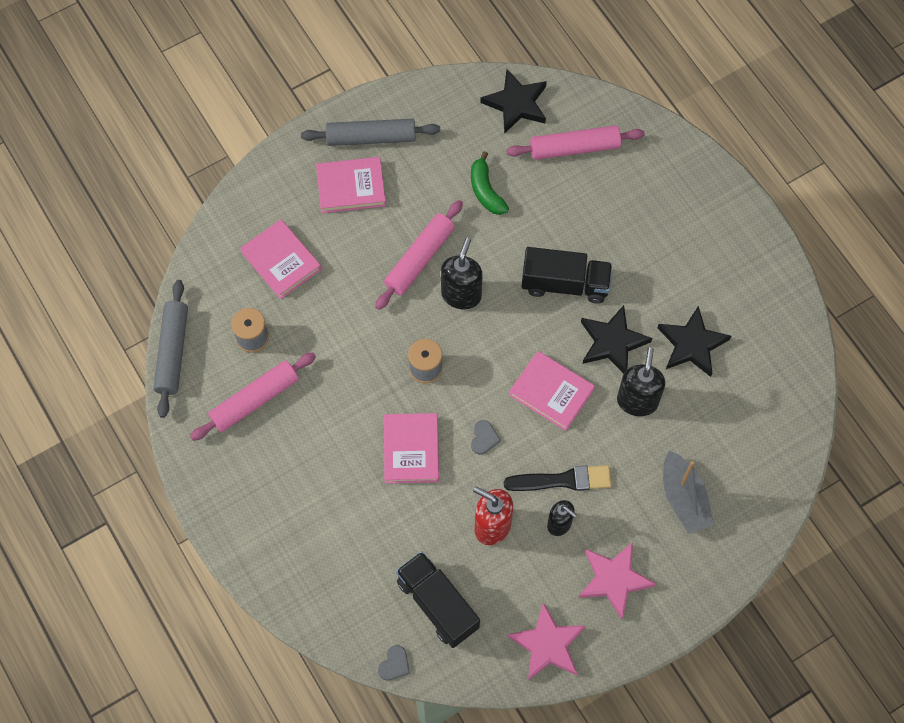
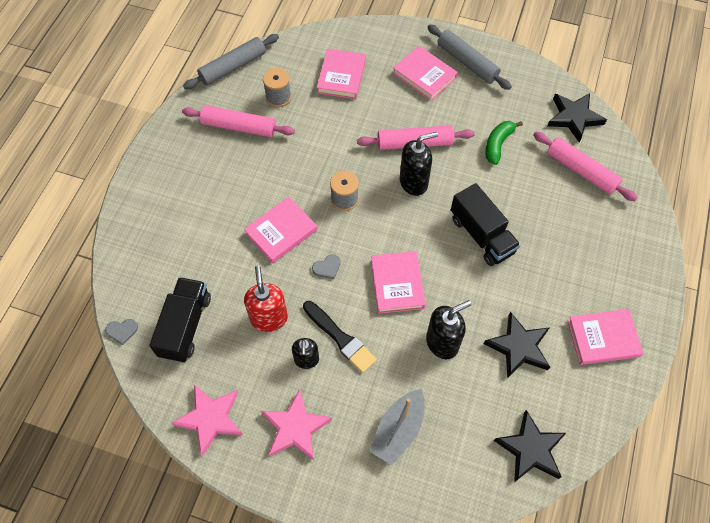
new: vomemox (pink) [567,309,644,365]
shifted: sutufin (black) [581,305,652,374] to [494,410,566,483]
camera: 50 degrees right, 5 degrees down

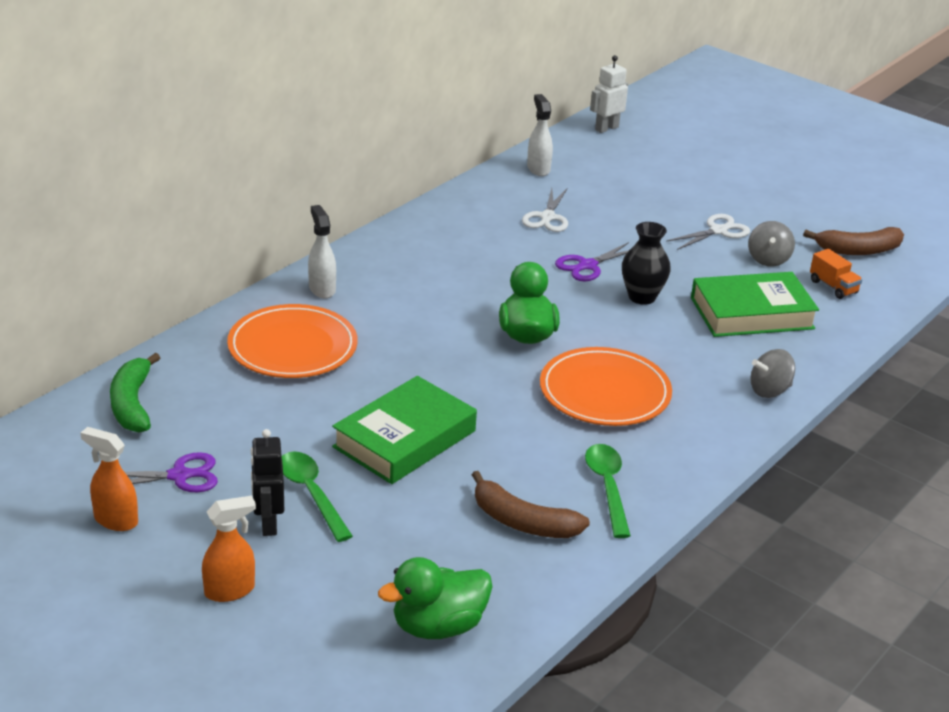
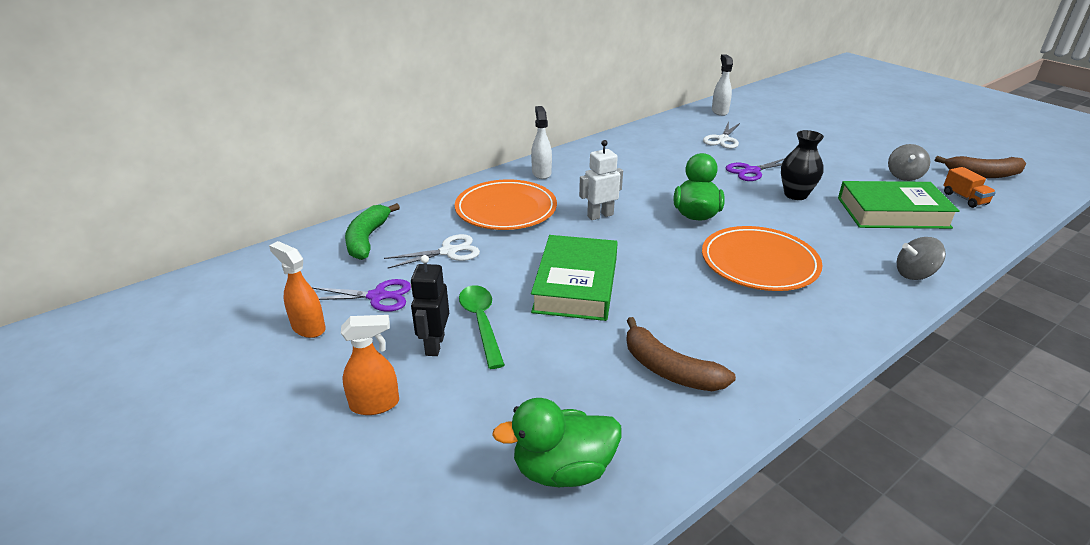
gone: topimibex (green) [585,444,631,538]
shifted: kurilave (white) [590,55,628,133] to [579,140,623,220]; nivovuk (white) [666,214,750,250] to [384,234,480,269]
rotated: vomemox (green) [332,376,477,484] = [531,235,618,321] 45 degrees counterclockwise
camera: 15 degrees right, 0 degrees up

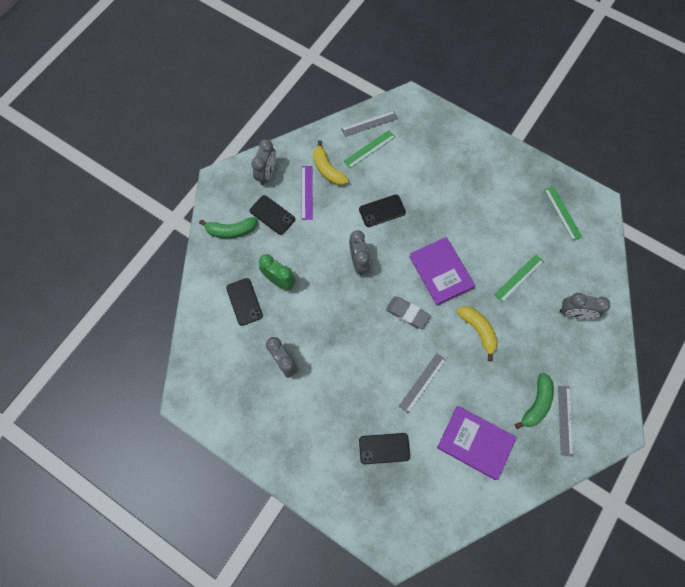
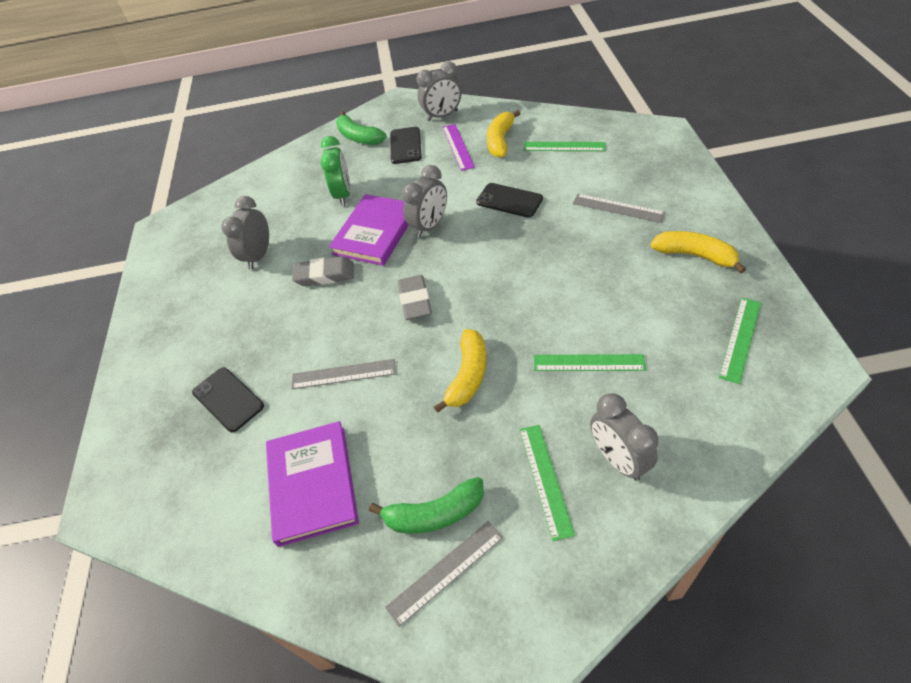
gone: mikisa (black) [226,278,263,326]
new: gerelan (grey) [292,256,354,286]; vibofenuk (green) [519,425,575,541]; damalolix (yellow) [651,231,746,273]
shifted: vibofenuk (grey) [341,111,398,137] to [573,194,665,223]; vomemox (purple) [409,237,475,306] to [329,194,409,266]
rotated: vibofenuk (purple) [302,166,313,220] = [442,124,475,171] 60 degrees counterclockwise
camera: 55 degrees right, 20 degrees down

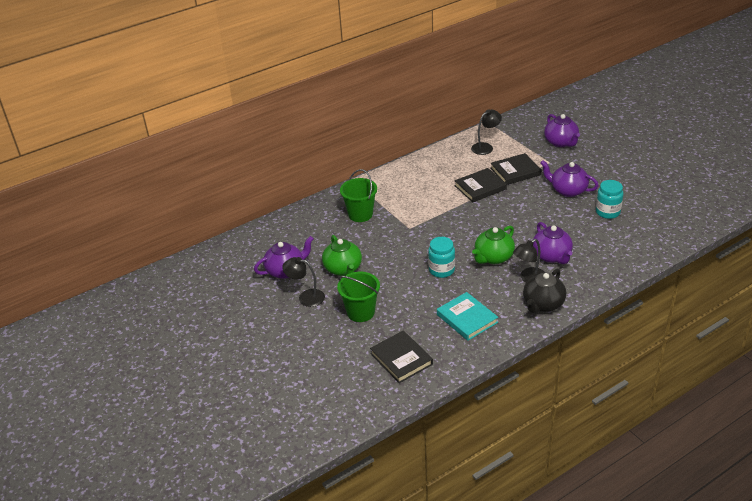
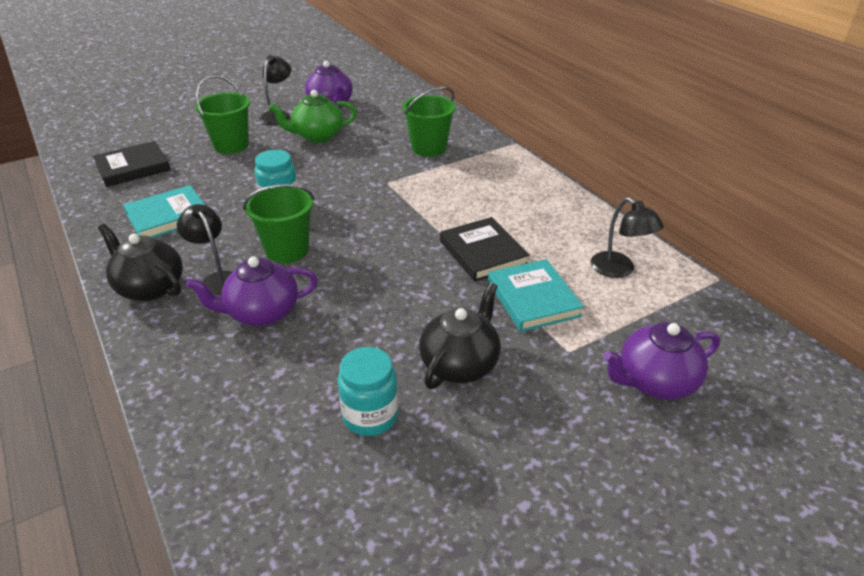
swapped: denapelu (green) [472,226,515,264] to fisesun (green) [243,184,315,263]
repainted: vomemox (black) [491,153,541,185] to vomemox (turquoise) [488,259,584,332]; denapelu (purple) [540,160,599,197] to denapelu (black) [419,282,501,389]
camera: 90 degrees right, 0 degrees up

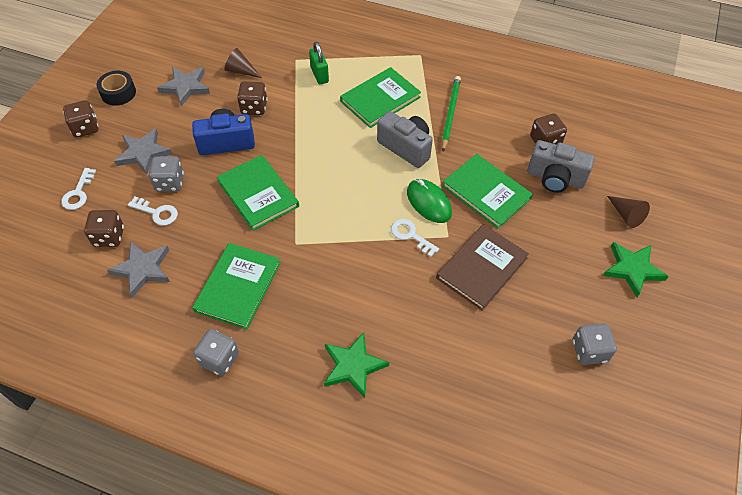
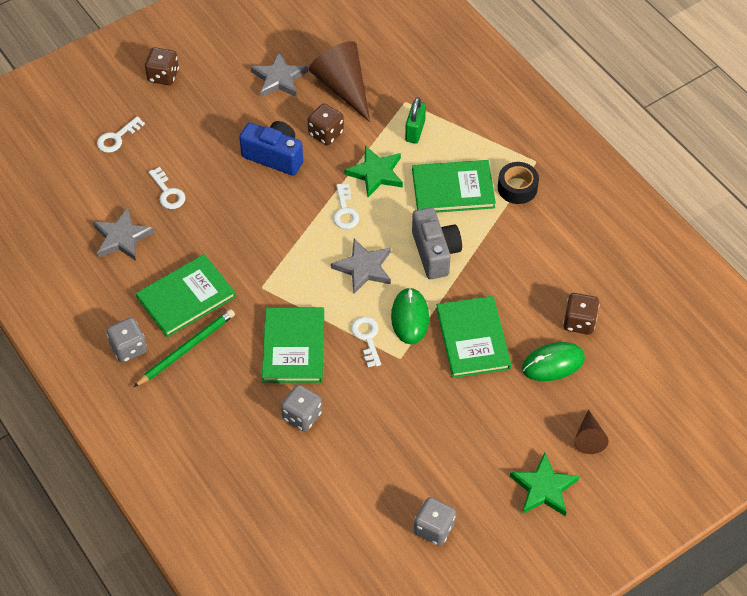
gone: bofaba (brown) [84,210,124,247]; vomemox (brown) [436,224,529,311]
new: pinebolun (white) [333,184,359,229]
shifted: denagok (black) [97,71,136,106] to [498,162,539,204]; sutufin (grey) [114,128,172,175] to [331,238,391,294]; bofaba (grey) [149,156,184,192] to [281,384,322,431]; vomemox (green) [217,155,299,231] to [262,307,324,383]; sutufin (green) [324,332,389,398] to [345,146,403,197]; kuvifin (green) [442,76,461,151] to [134,309,235,387]
swapped: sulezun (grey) [527,140,594,193] to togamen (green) [522,342,585,381]
scaled: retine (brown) [224,48,262,78] = [309,41,370,122] x1.88
camera: 35 degrees right, 0 degrees up

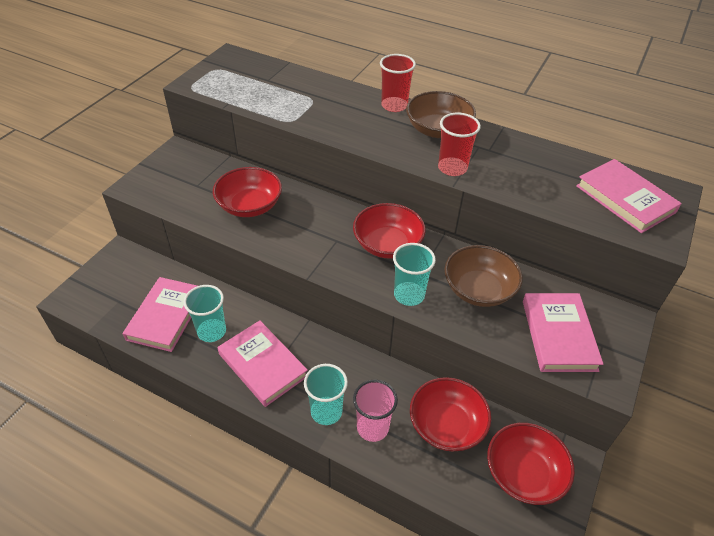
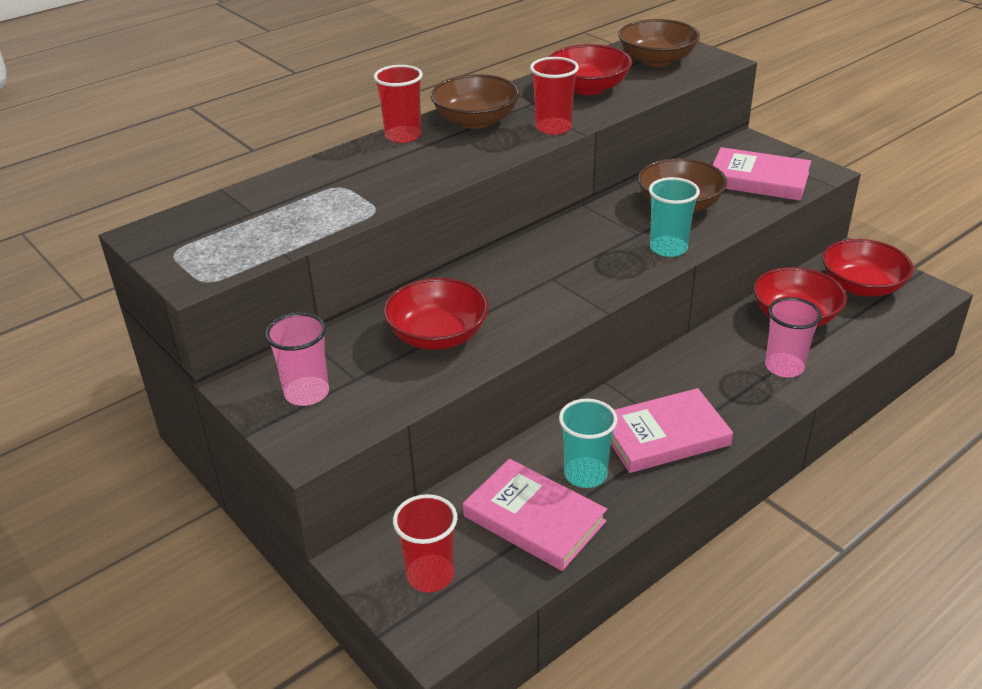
gone: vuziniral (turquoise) [304,364,348,425]
new: vuziniral (pink) [265,313,329,406]; vuziniral (red) [393,494,457,593]
shifted: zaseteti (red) [353,203,426,259] to [549,44,632,95]
swapped: vomemox (pink) [576,159,682,233] to zaseteti (brown) [618,19,700,67]
camera: 65 degrees left, 10 degrees down

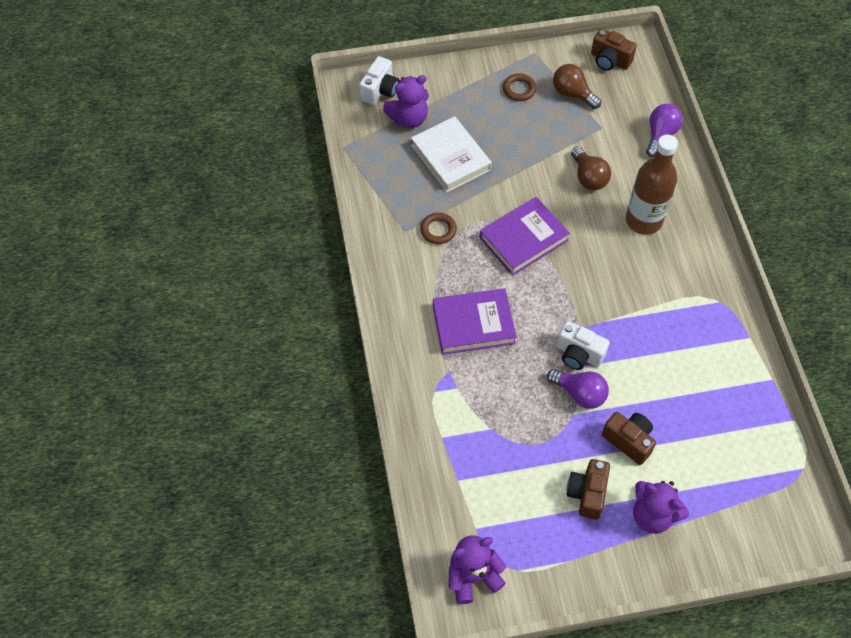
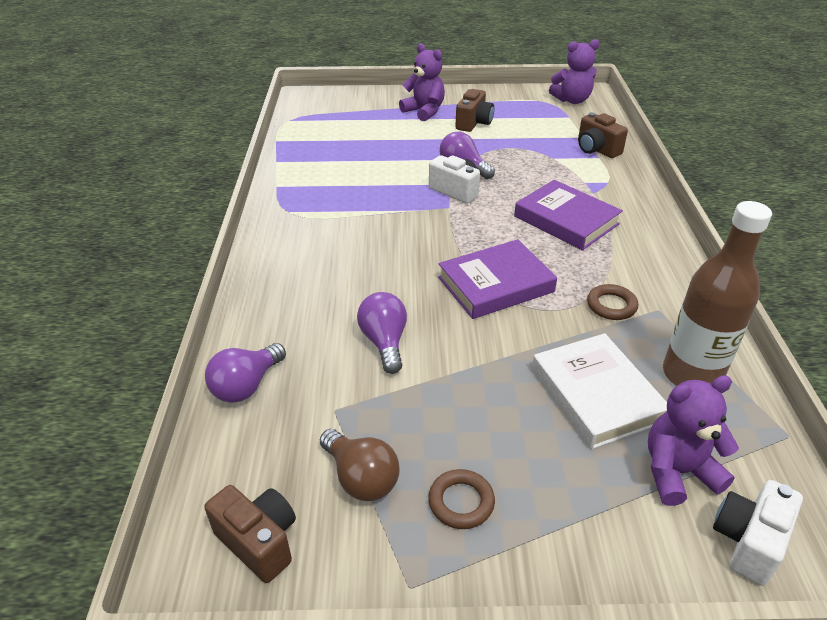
shifted: sulezun (brown) [602,412,656,465] to [578,112,628,158]; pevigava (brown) [626,135,678,235] to [663,201,772,386]
repainted: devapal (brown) [571,147,611,190] to devapal (purple) [357,292,407,374]
rotated: vomemox (purple) [433,288,517,355] = [514,180,623,251] 45 degrees clockwise
camera: 170 degrees left, 20 degrees down

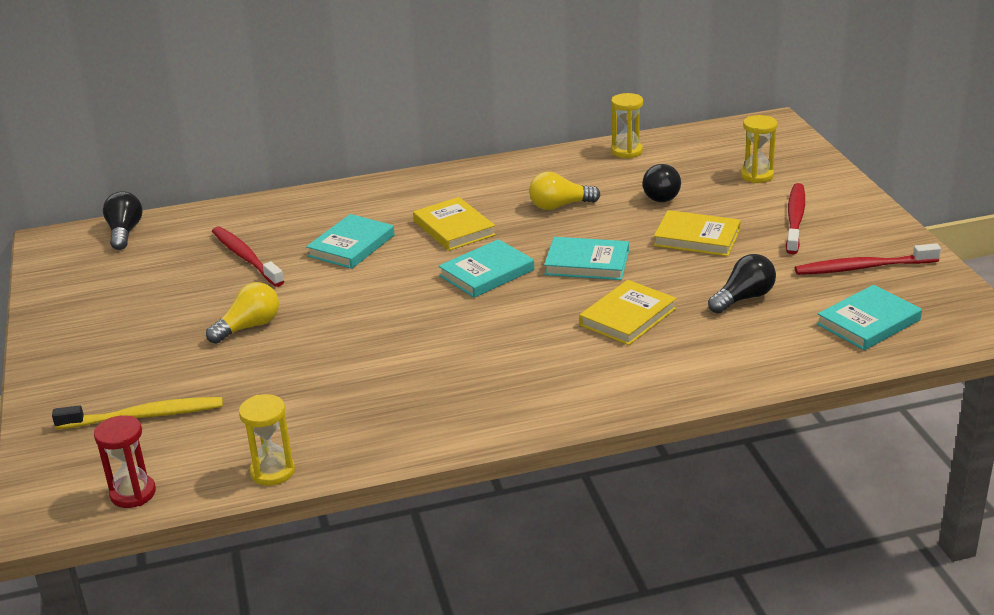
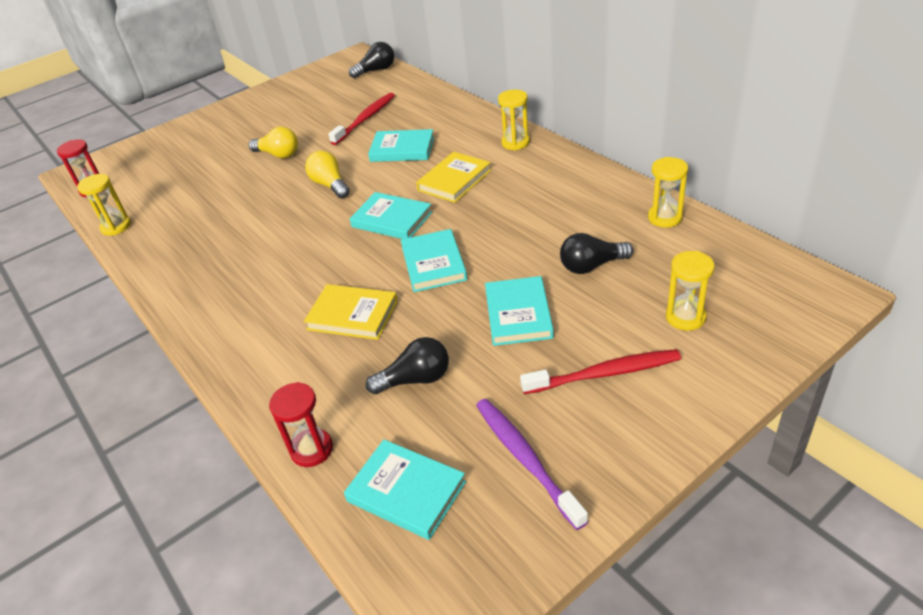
gone: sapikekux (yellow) [52,397,223,429]
new: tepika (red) [269,382,333,467]; tepika (yellow) [498,90,530,151]
shifted: devapal (yellow) [529,172,600,210] to [305,151,350,198]
repainted: vomemox (yellow) [654,210,741,256] to vomemox (turquoise) [485,276,554,346]; sapikekux (red) [795,243,941,275] to sapikekux (purple) [476,399,588,530]
rotated: devapal (black) [708,254,776,314] = [366,337,449,394] 45 degrees counterclockwise
camera: 70 degrees right, 10 degrees up

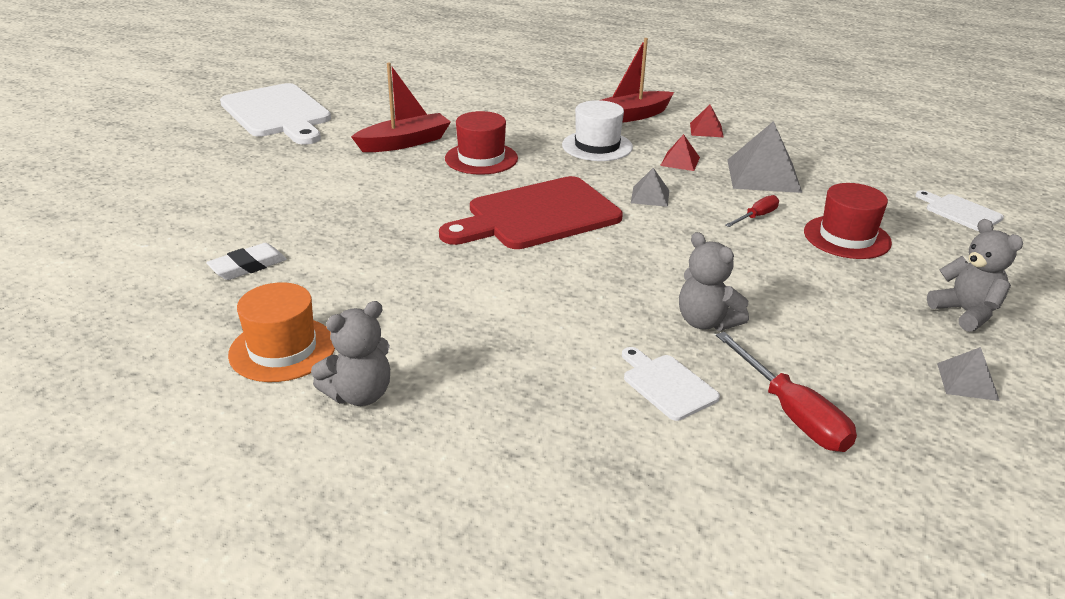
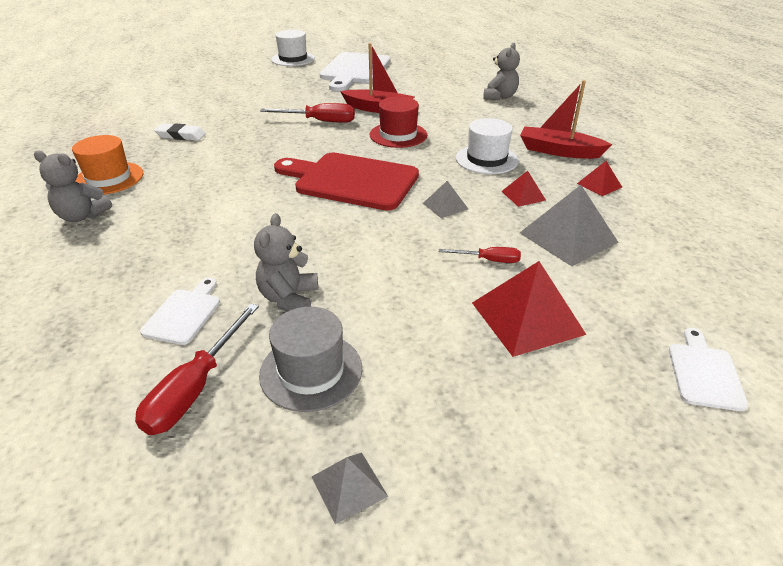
new: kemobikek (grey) [259,307,362,412]; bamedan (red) [260,103,355,123]; kemobikek (white) [271,30,315,66]
shifted: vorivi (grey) [927,219,1023,332] to [483,43,520,100]
swapped: kemobikek (red) [804,183,892,259] to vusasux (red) [472,261,586,357]
camera: 50 degrees right, 5 degrees up

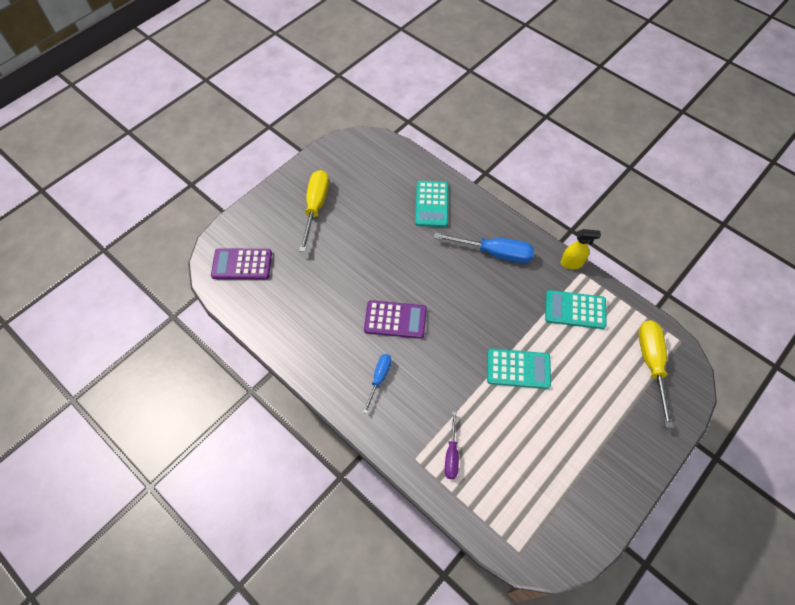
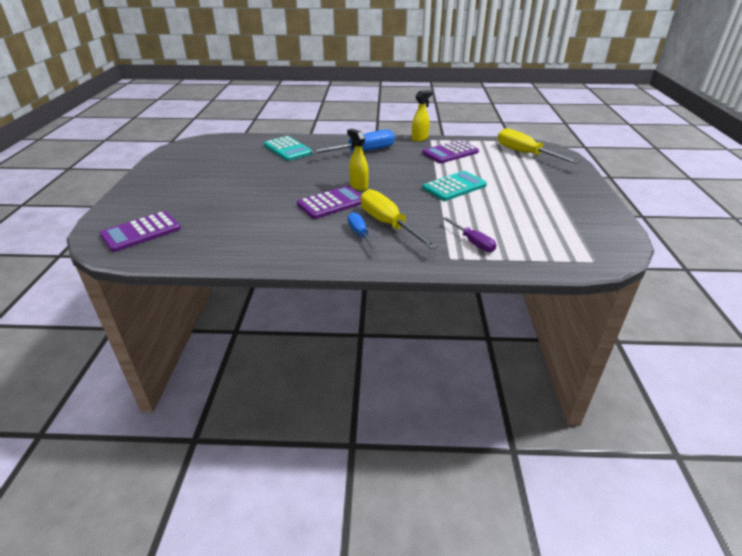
new: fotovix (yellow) [347,129,369,191]
shifted: bamedan (yellow) [299,170,329,252] to [361,189,438,250]
repainted: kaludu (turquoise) [545,290,607,329] to kaludu (purple) [422,140,479,163]
camera: 40 degrees left, 25 degrees down

